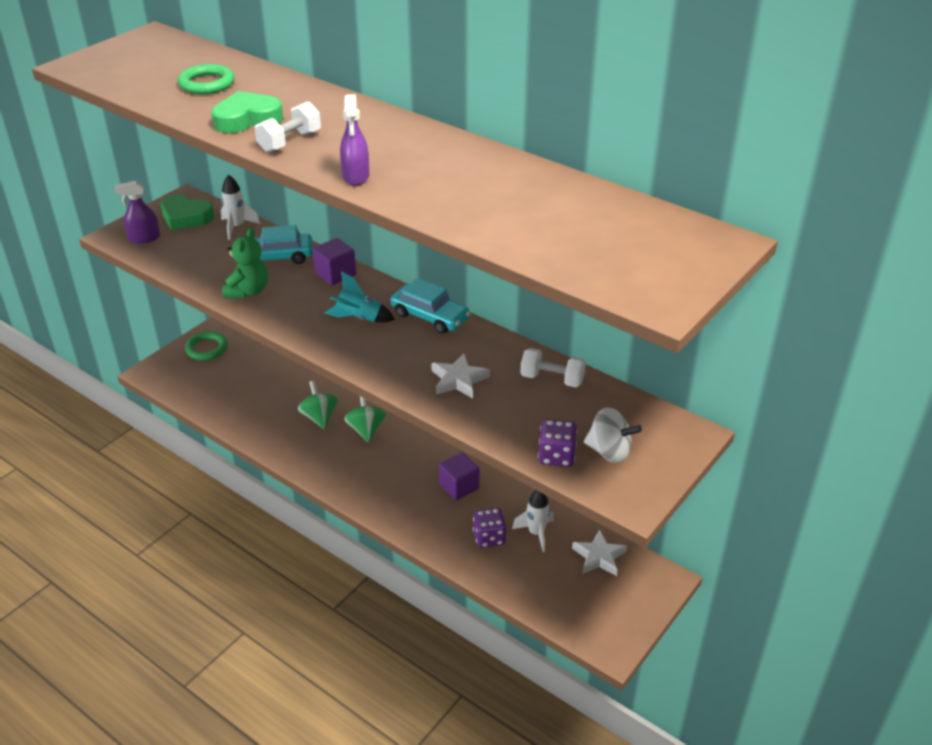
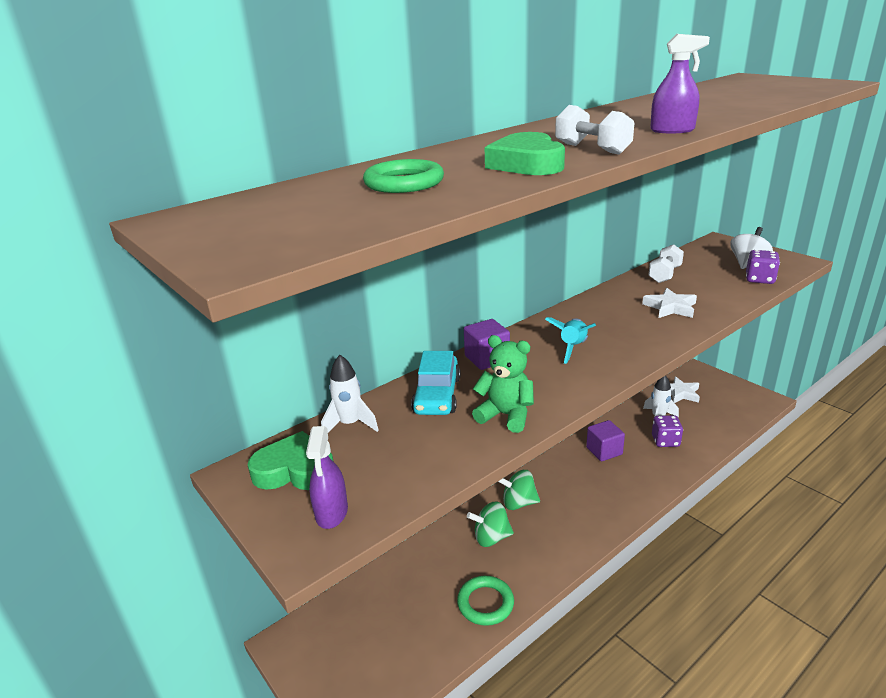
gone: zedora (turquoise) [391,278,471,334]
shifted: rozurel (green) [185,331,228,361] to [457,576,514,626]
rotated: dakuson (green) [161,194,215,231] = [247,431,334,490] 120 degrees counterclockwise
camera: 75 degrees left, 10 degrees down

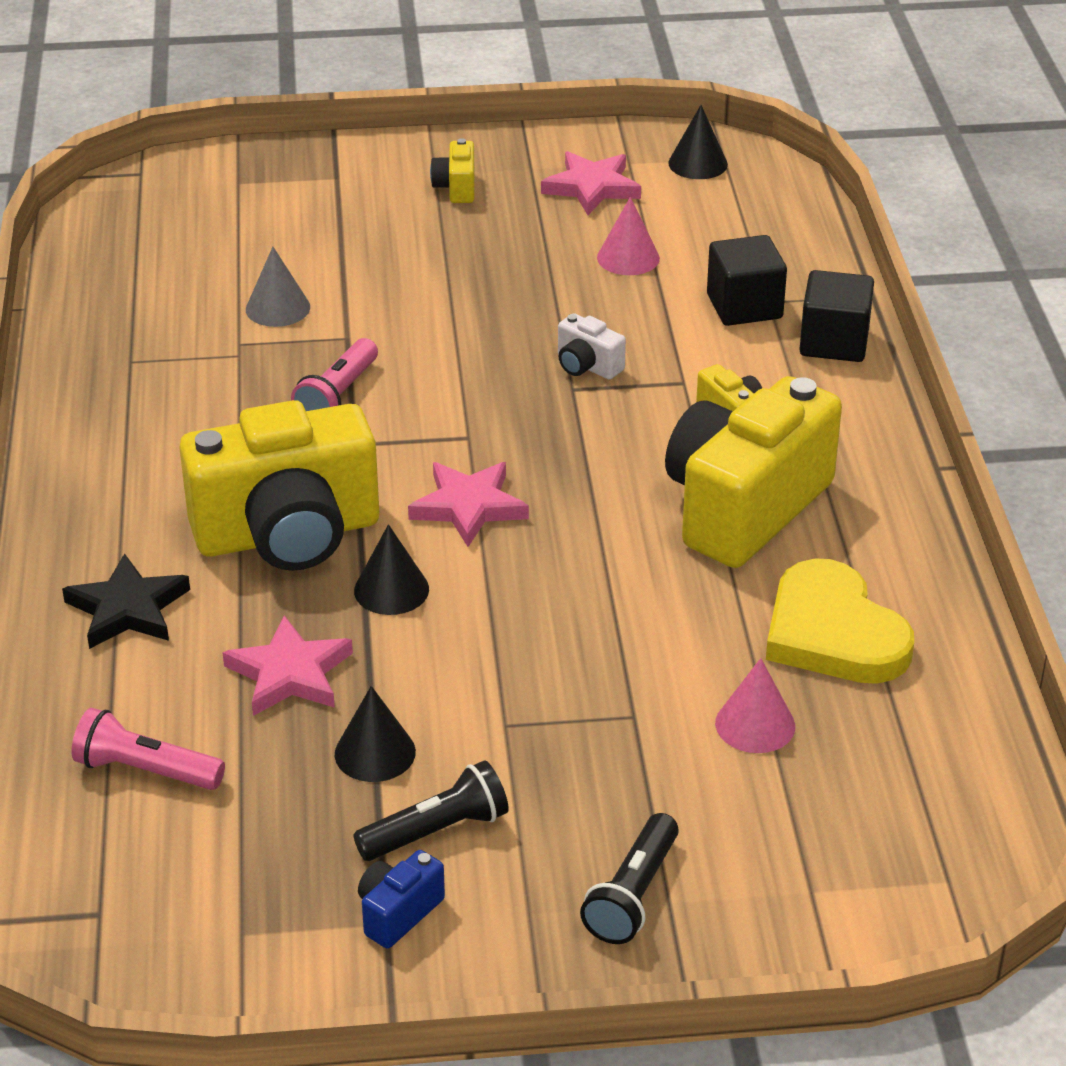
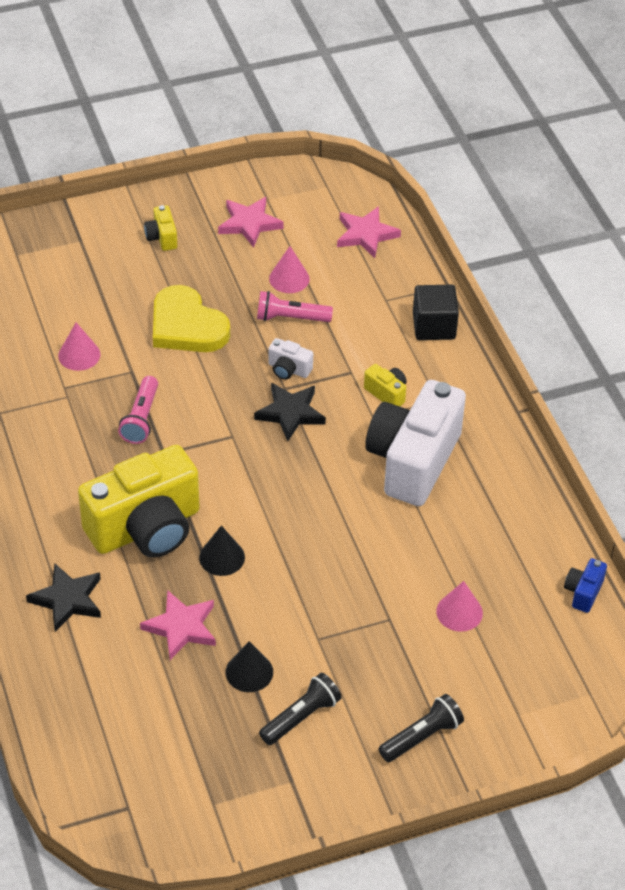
gone: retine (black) [668,105,728,179]; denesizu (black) [707,235,787,326]
new: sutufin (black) [254,383,326,441]
shifted: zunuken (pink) [71,708,225,790] to [257,291,333,322]; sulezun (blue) [358,850,445,948] to [564,558,607,613]; sutufin (pink) [408,462,529,547] to [337,206,401,258]; dakuson (yellow) [766,558,914,684] to [153,285,230,352]
repainted: retine (grey) [246,247,310,327] to retine (pink) [58,322,100,371]; sulezun (yellow) [665,376,842,568] to sulezun (white) [365,380,466,506]
rotated: zunuken (black) [580,813,679,944] = [378,694,464,762] 135 degrees counterclockwise
camera: 15 degrees left, 10 degrees up

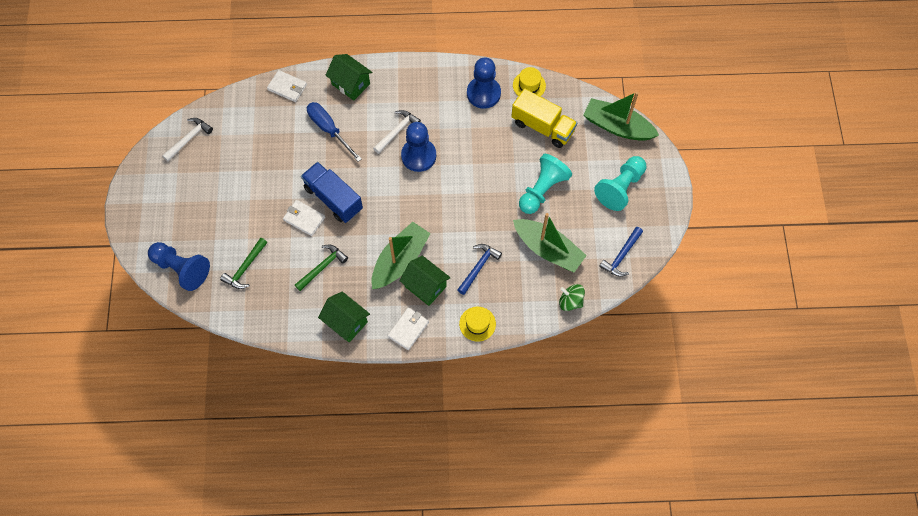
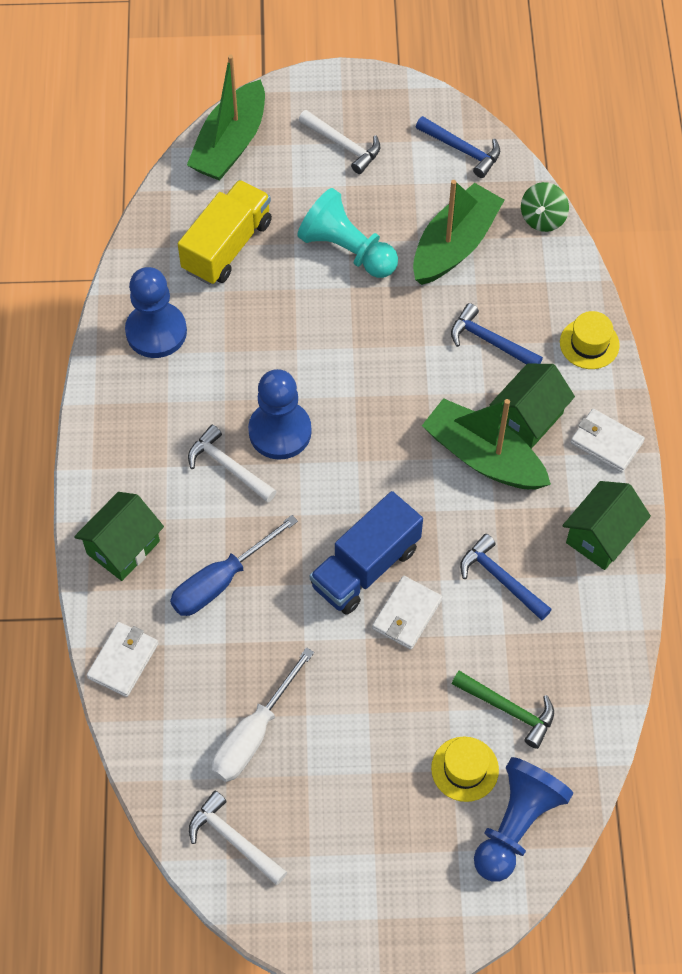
new: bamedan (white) [211,647,314,782]
shifted: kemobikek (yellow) [513,67,546,96] to [431,737,499,802]
swapped: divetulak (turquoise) [594,156,647,211] to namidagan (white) [299,110,380,174]
repainted: namidagan (green) [295,244,348,291] to namidagan (blue) [460,534,552,621]
camera: 90 degrees left, 5 degrees down

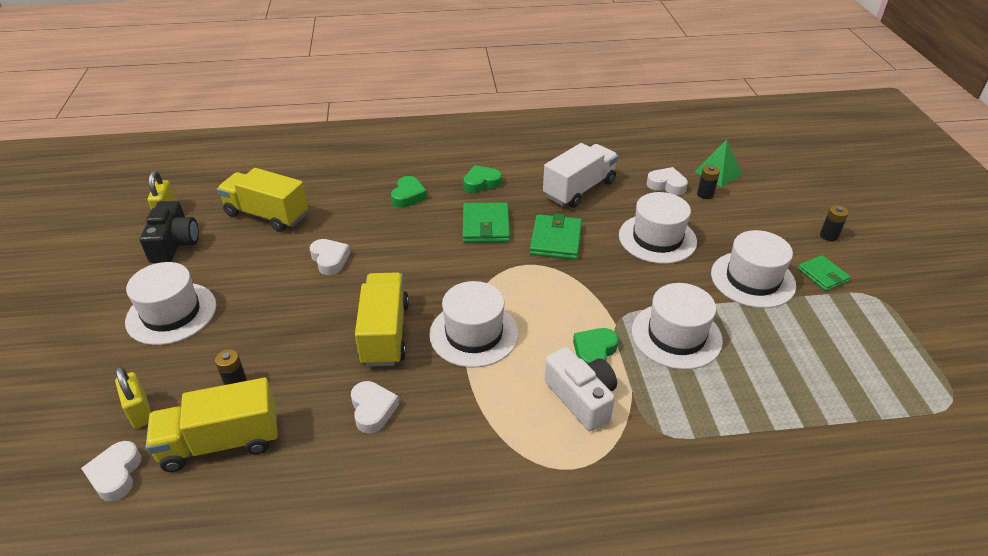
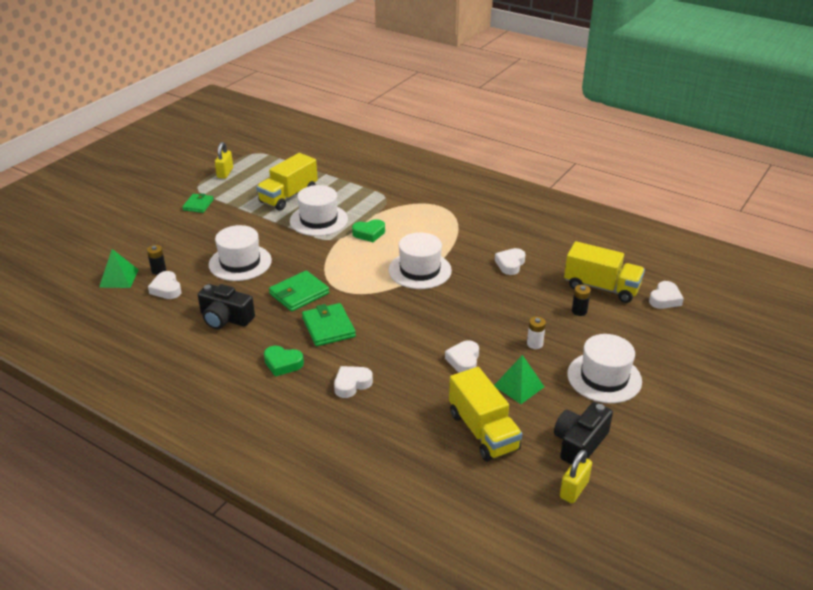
gone: sulezun (white) [545,347,617,431]; kemobikek (white) [711,230,796,308]; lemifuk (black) [820,205,849,241]
new: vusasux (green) [494,355,544,404]; lemifuk (white) [527,316,546,349]
shifted: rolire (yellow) [115,366,151,429] to [215,142,233,179]; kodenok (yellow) [355,272,409,367] to [256,153,318,211]
swapped: kodenok (white) [543,143,618,208] to sulezun (black) [198,284,255,329]
repainted: dakuson (green) [391,176,427,208] to dakuson (white) [334,366,373,398]
rotated: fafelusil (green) [463,203,510,243] = [302,303,356,346] 60 degrees counterclockwise
camera: 140 degrees left, 5 degrees down

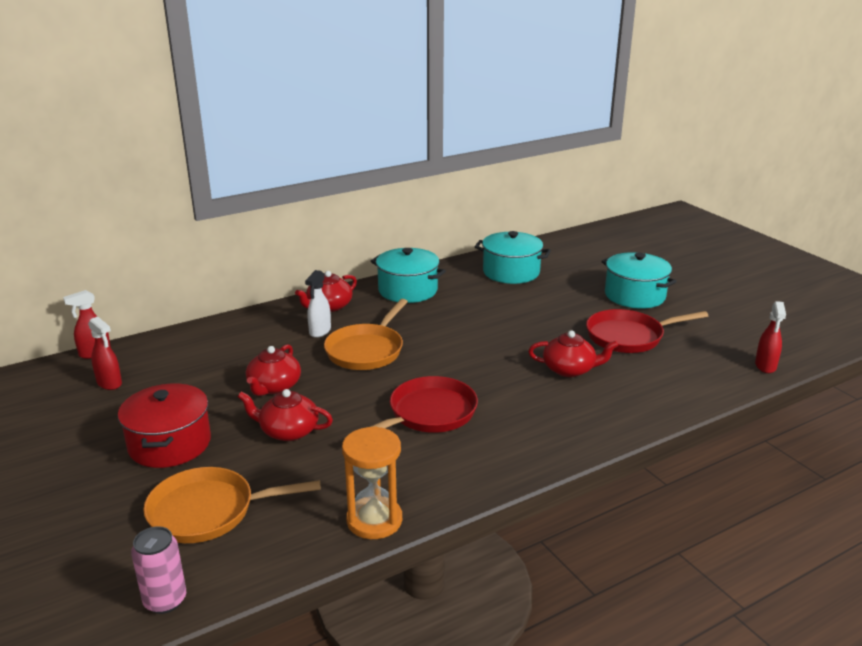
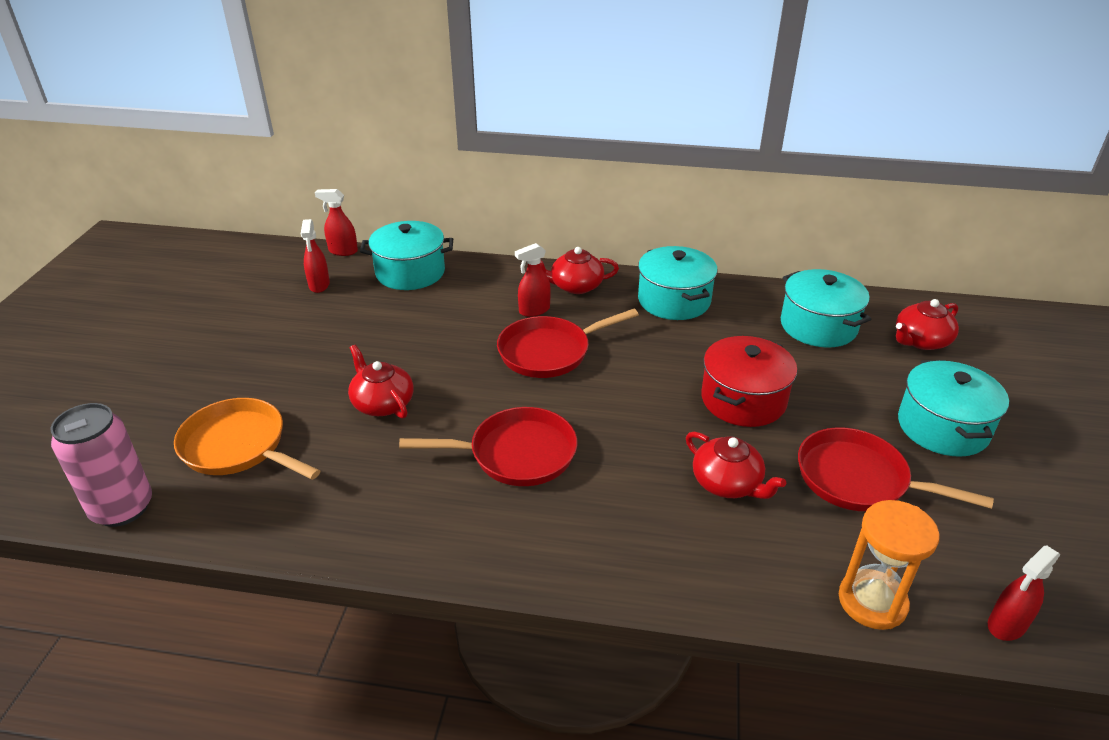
new: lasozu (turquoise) [360,221,453,290]
shifted: lasozu (red) [118,384,211,468] to [701,336,797,427]; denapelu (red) [246,344,301,396] to [896,299,959,350]; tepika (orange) [342,426,402,539] to [839,500,940,630]
repainted: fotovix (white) [305,270,331,338] to fotovix (red) [515,243,551,317]; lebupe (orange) [324,299,408,370] to lebupe (red) [497,309,639,378]
scaled: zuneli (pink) [131,526,186,614] = [51,403,152,527] x1.51
camera: 40 degrees right, 10 degrees up

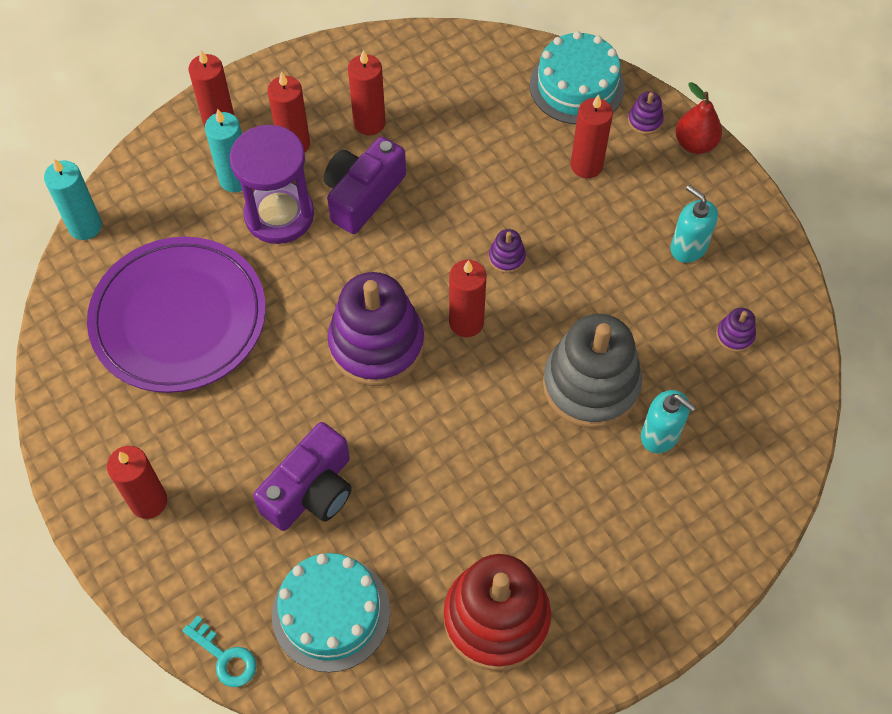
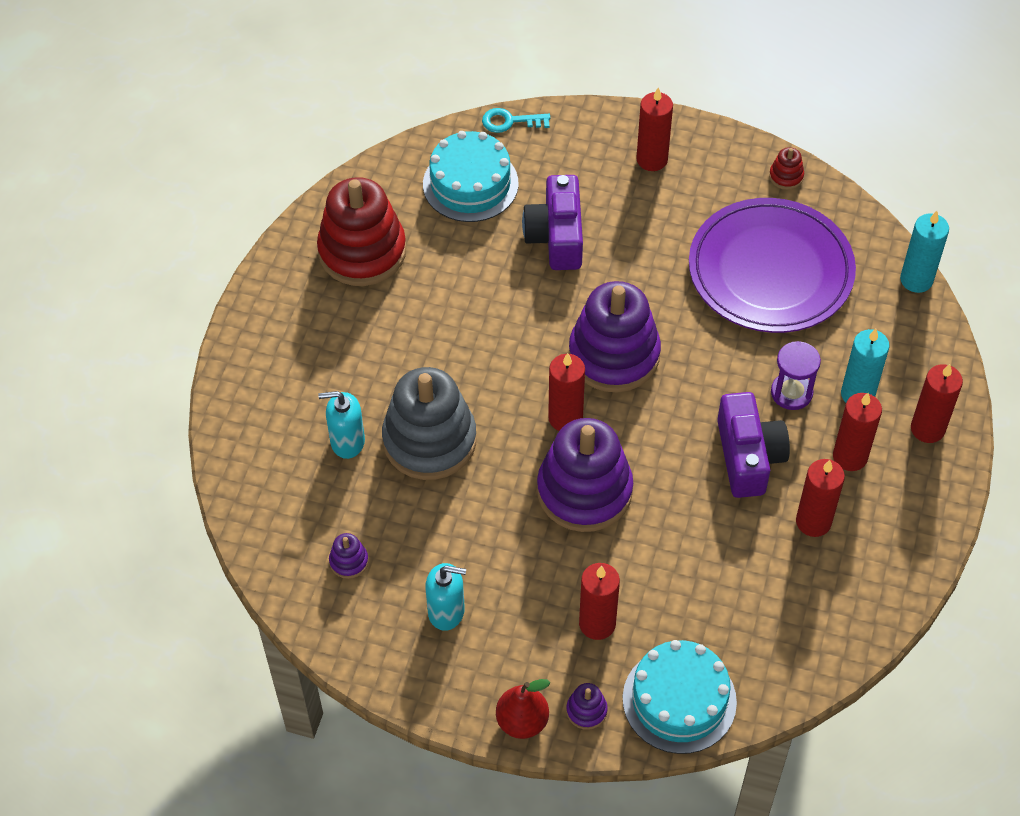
new: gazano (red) [769,147,804,190]
scaled: tepika (purple) [229,125,314,244] = [771,341,821,410] x0.59; gazano (purple) [489,229,526,273] = [537,418,633,532] x2.49
camera: 140 degrees right, 5 degrees down

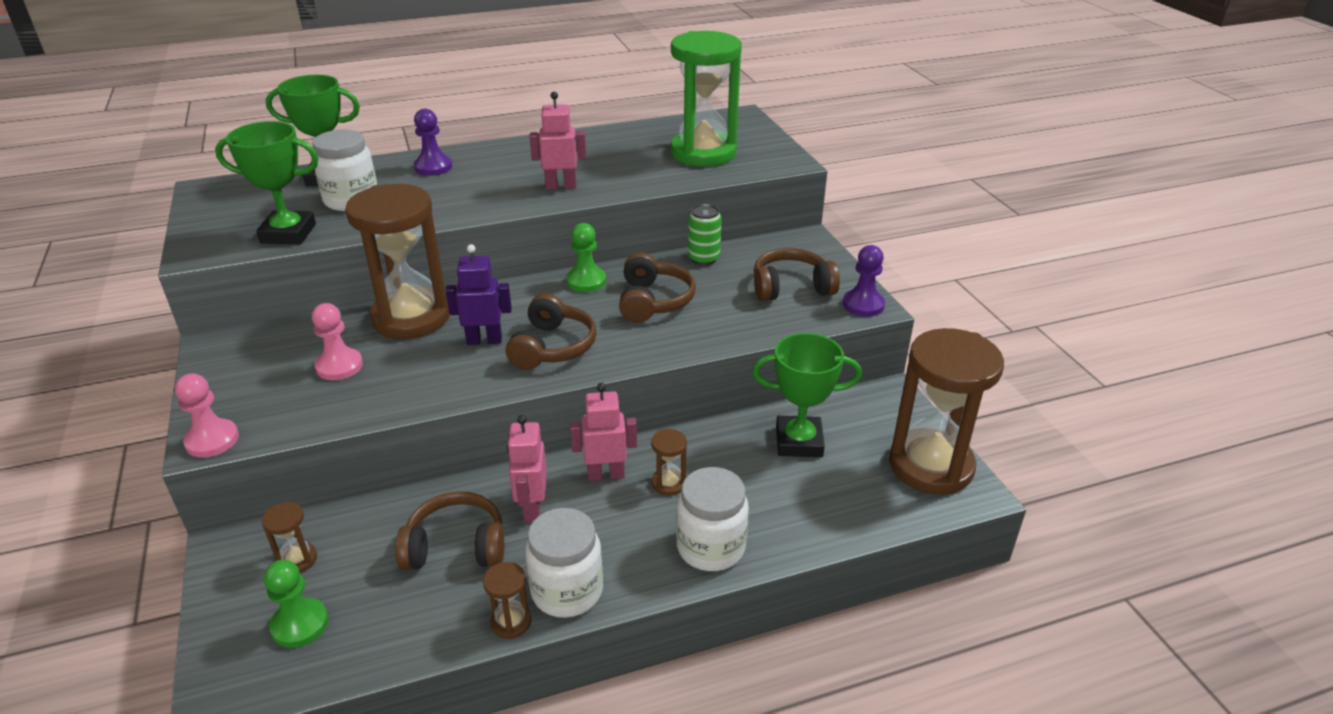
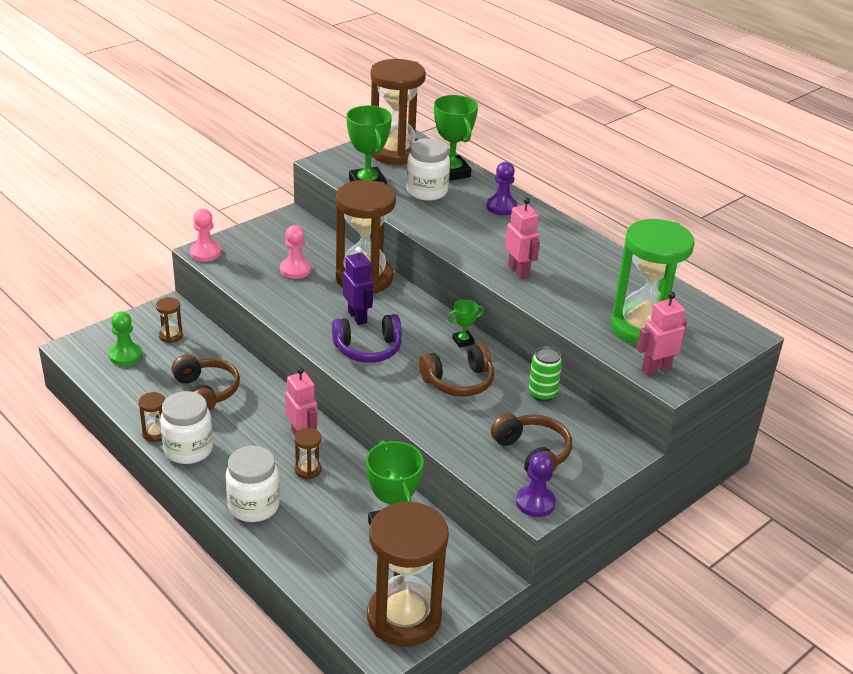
new: tepika (brown) [370,59,426,165]
shifted: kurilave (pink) [507,415,547,522] to [637,292,687,375]
swapped: divetulak (green) [566,223,606,292] to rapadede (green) [447,300,484,347]
repainted: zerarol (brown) [506,293,597,370] to zerarol (purple) [332,314,402,363]
camera: 65 degrees right, 0 degrees up

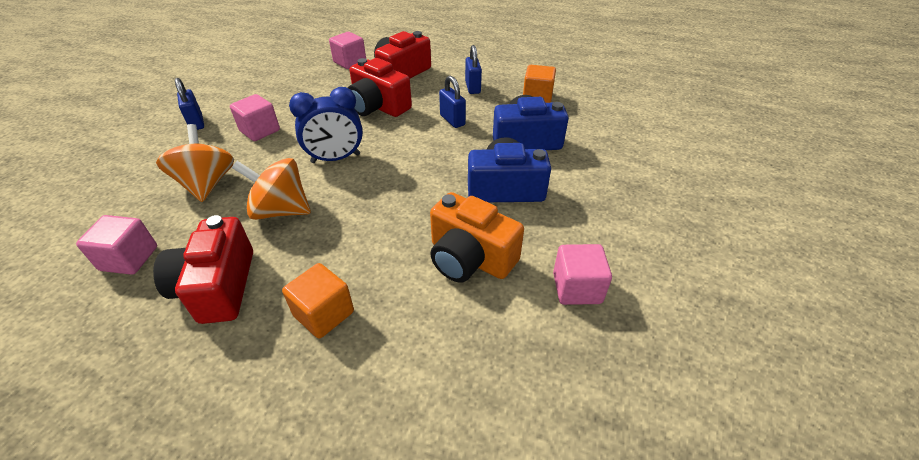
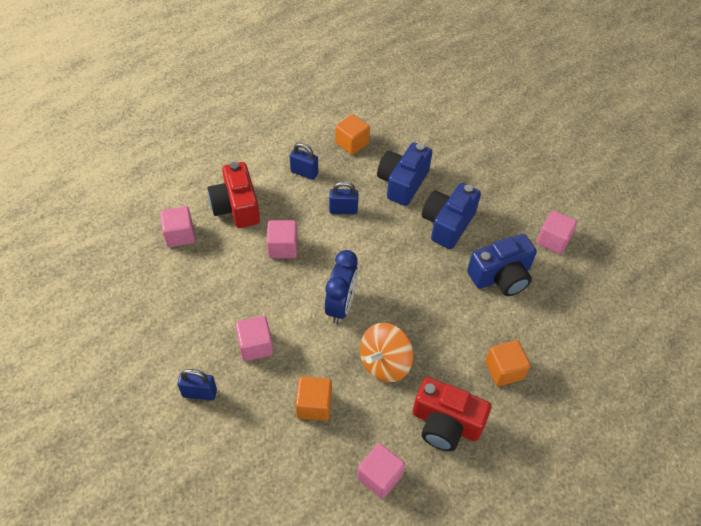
swapped: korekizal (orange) [156,124,234,202] to denesizu (orange) [295,376,332,421]; sulezun (red) [348,58,412,117] to denesizu (pink) [266,220,298,258]
repainted: sulezun (orange) [430,192,524,283] to sulezun (blue) [467,234,537,296]
camera: 60 degrees left, 10 degrees up

